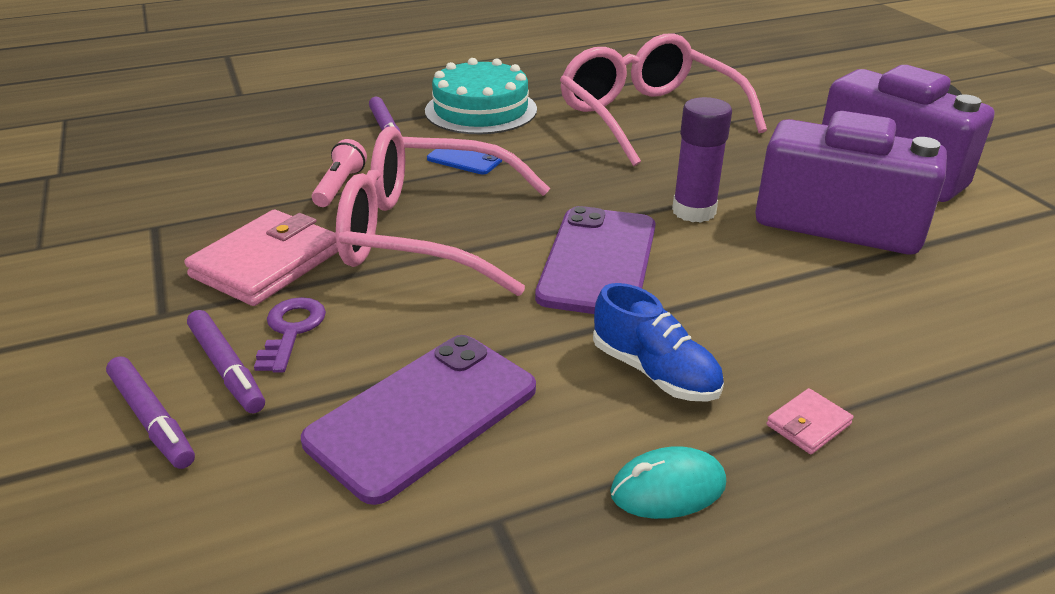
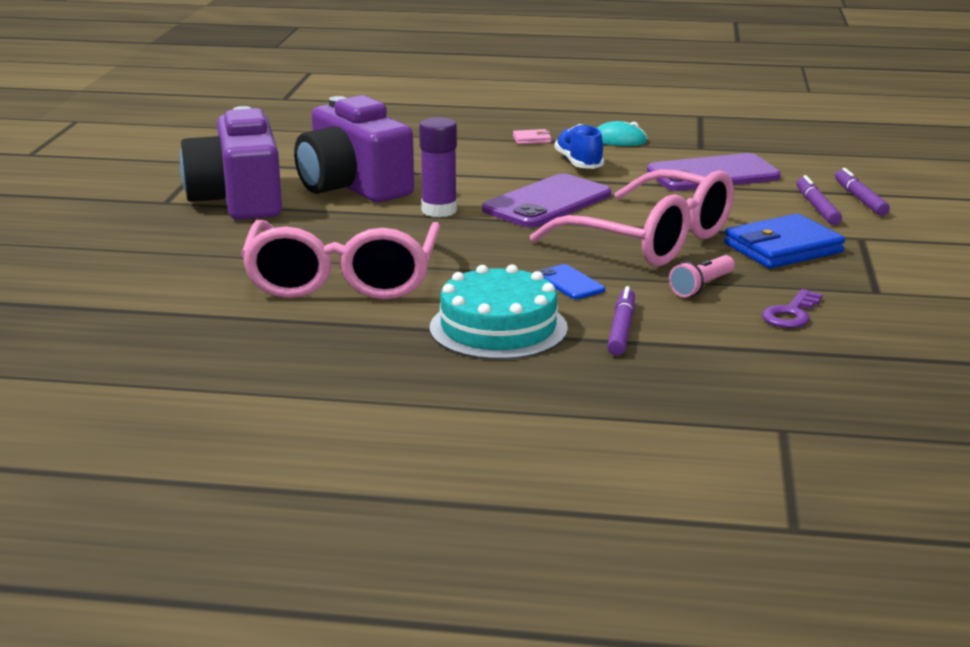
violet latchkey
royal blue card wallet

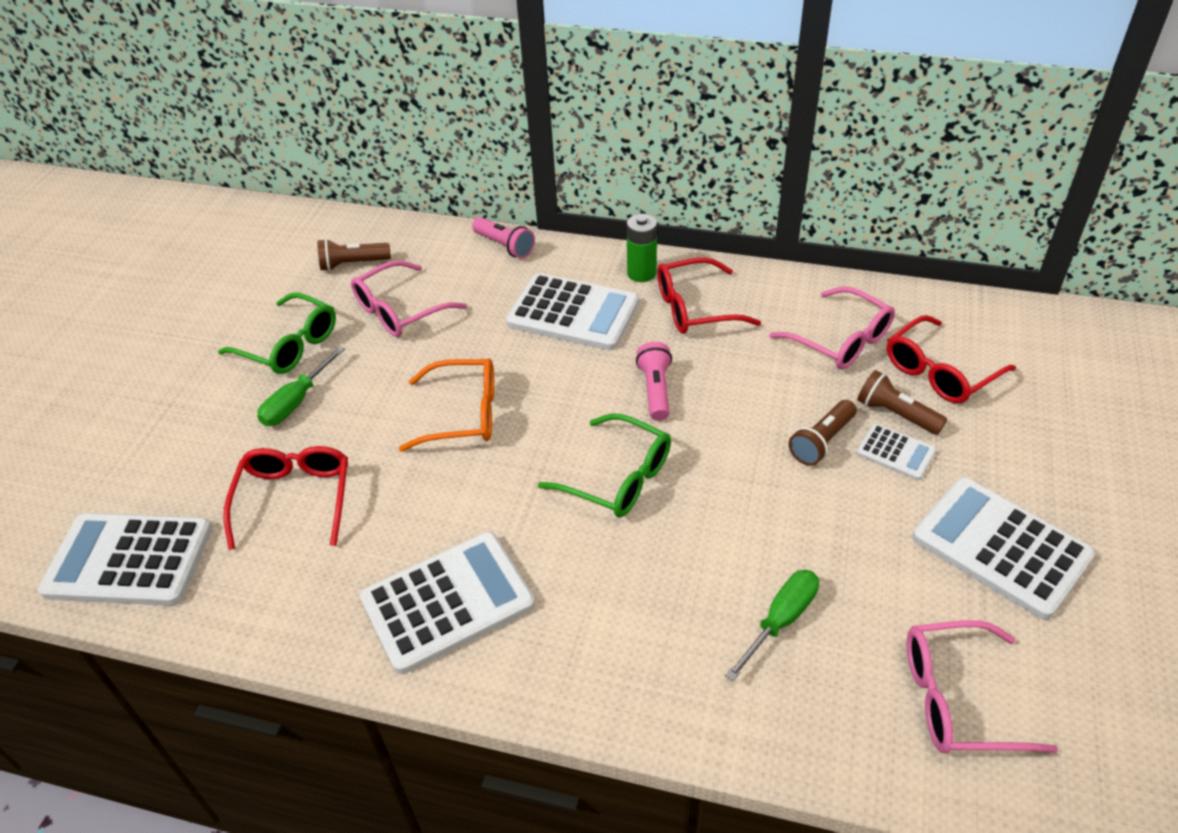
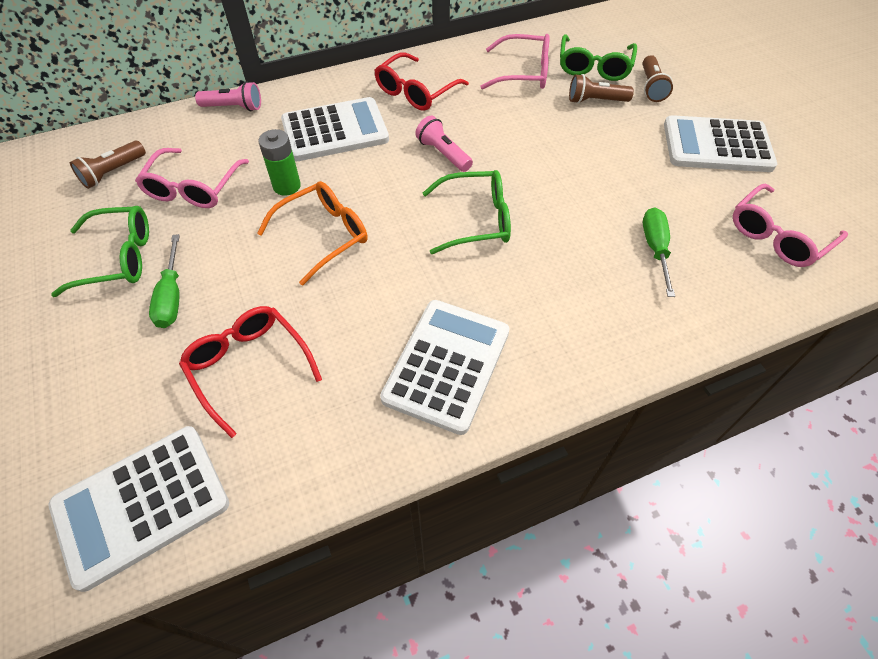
pure white pocket calculator (4th from left in the first image)
leaf-green power cell
brown pocket torch (3rd from left)
leaf-green glasses (3rd from left)

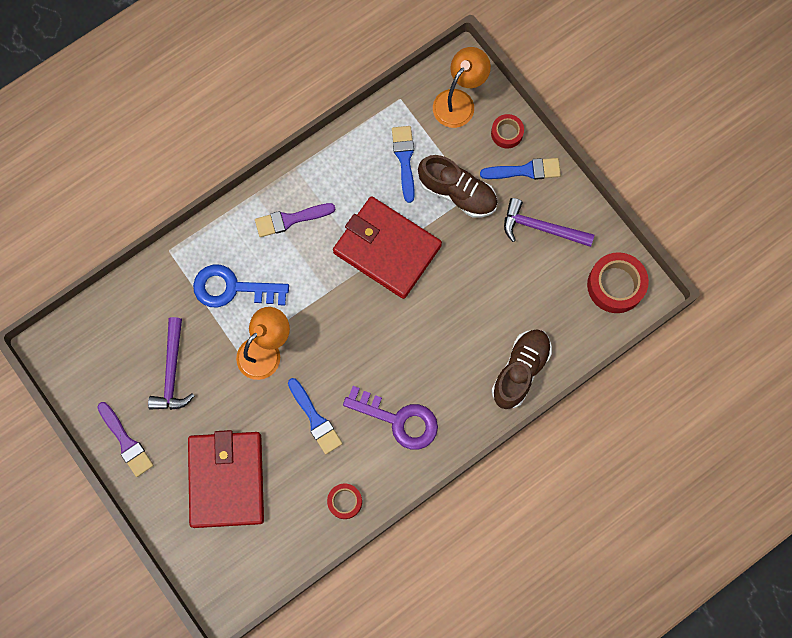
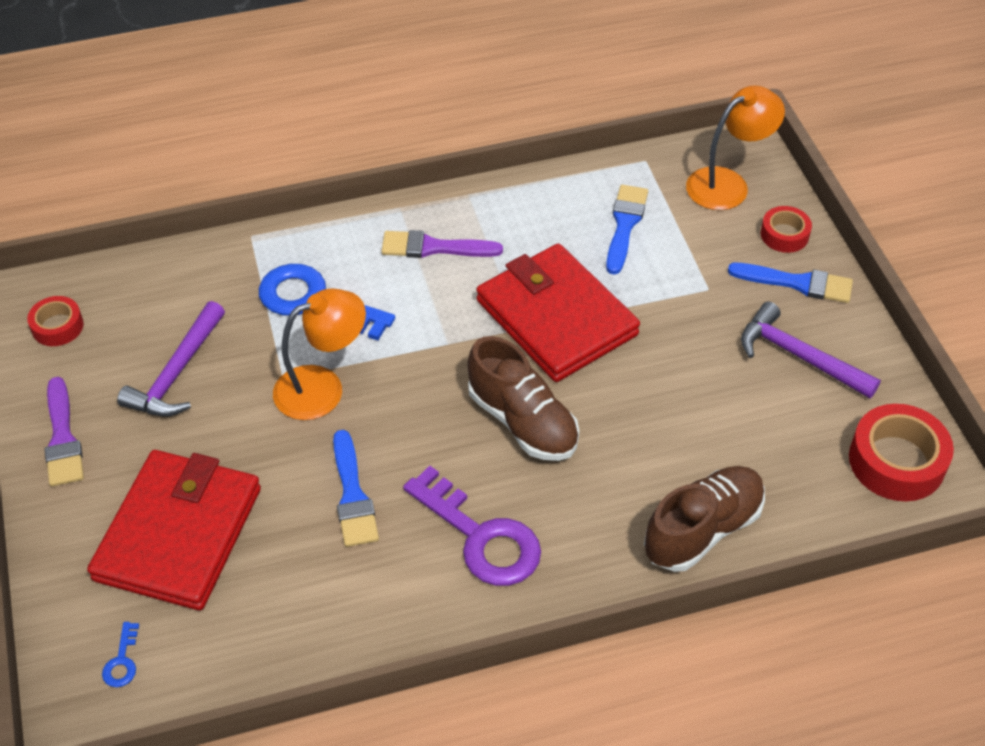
royal blue latchkey (1st from left)
red tape (1st from left)
brown lace-up shoe (1st from left)

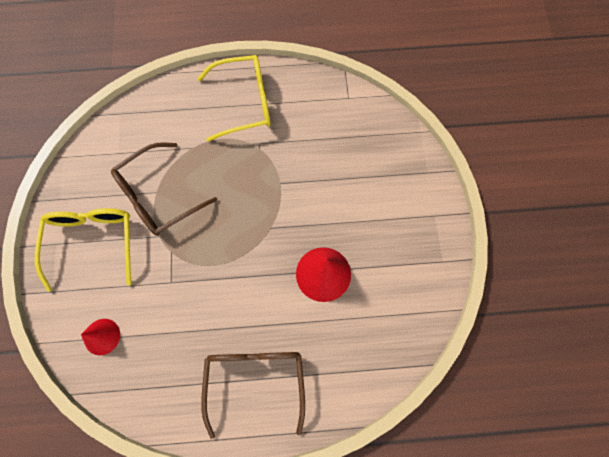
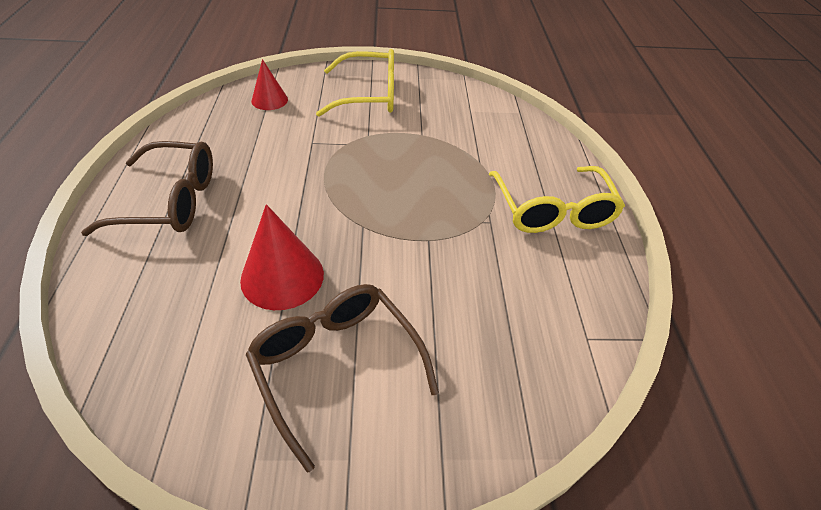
brown glasses (2nd from left)

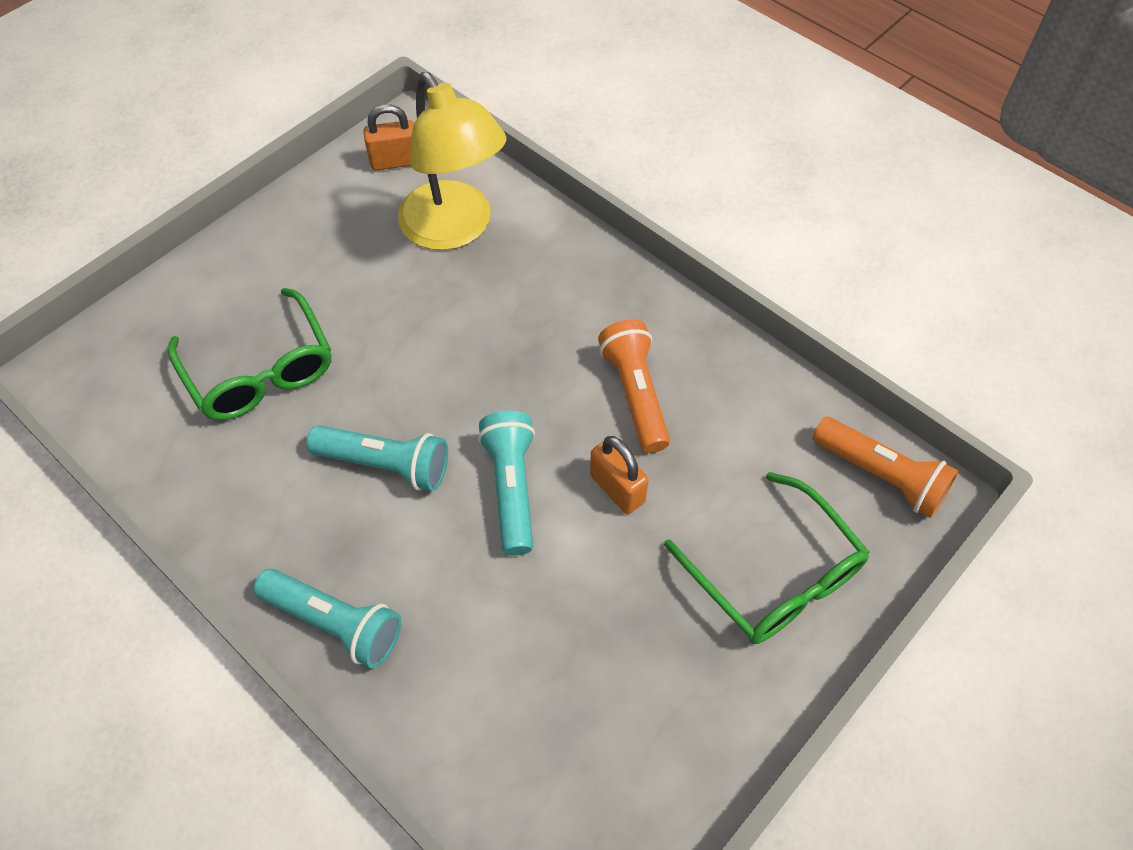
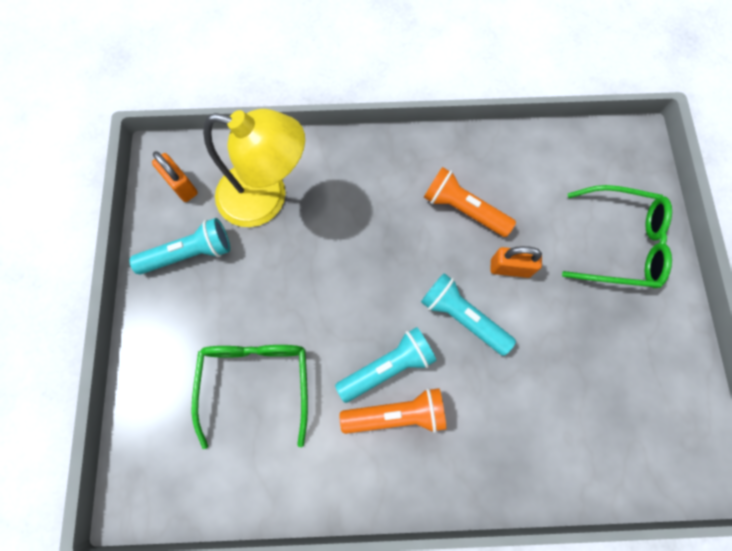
teal pocket torch (1st from left)
bright orange pocket torch (1st from left)
leaf-green glasses (1st from left)
bright orange padlock (1st from left)

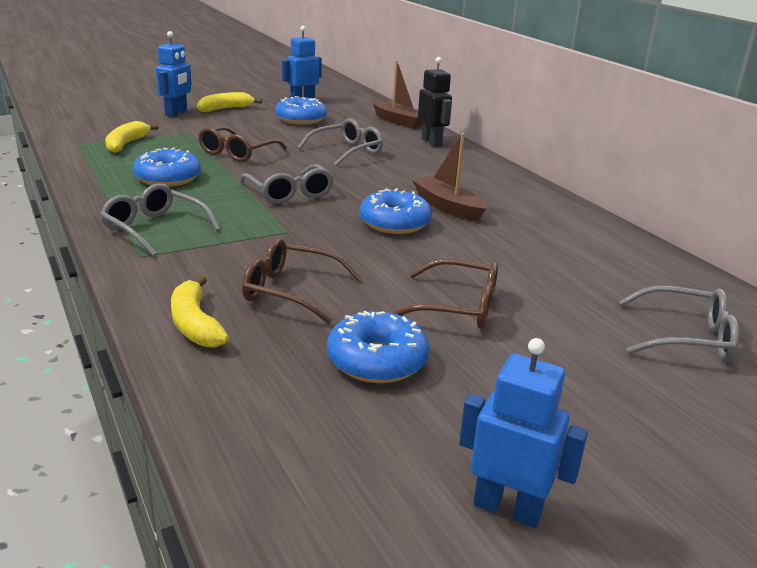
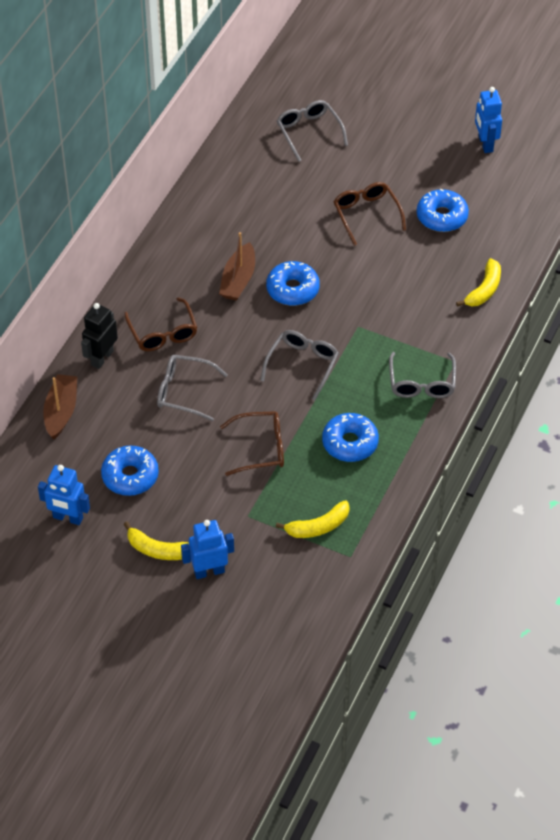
brown glasses (1st from left)

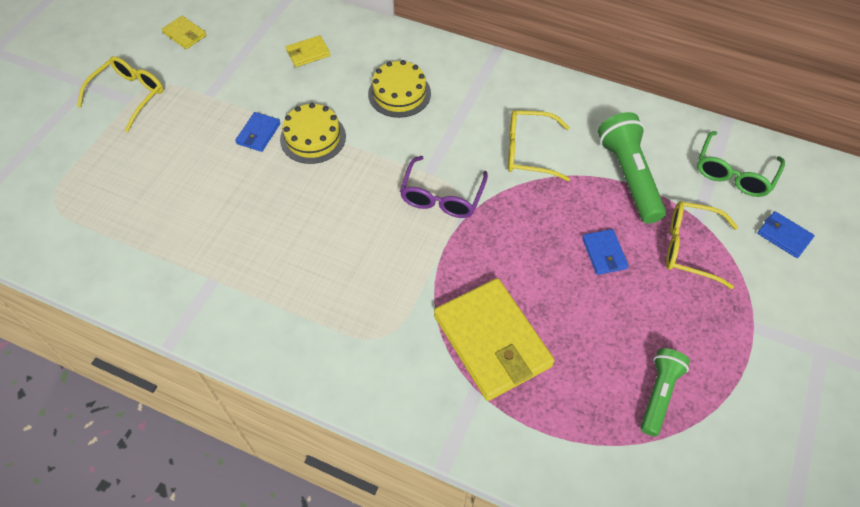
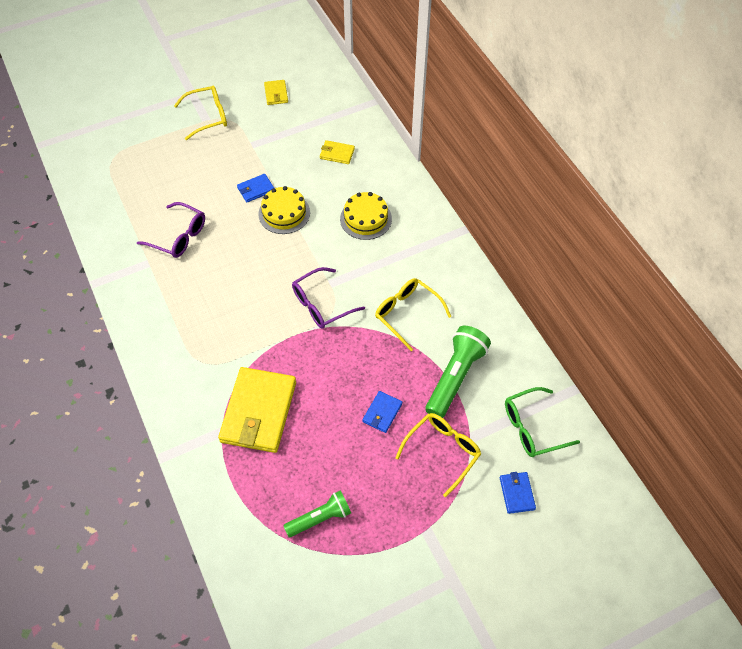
violet glasses (1st from left)
golden glasses (3rd from left)

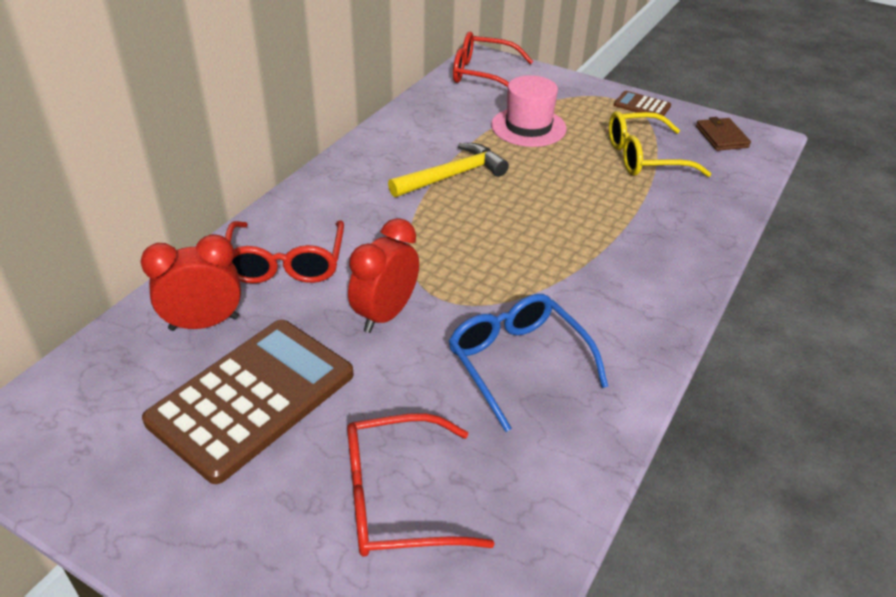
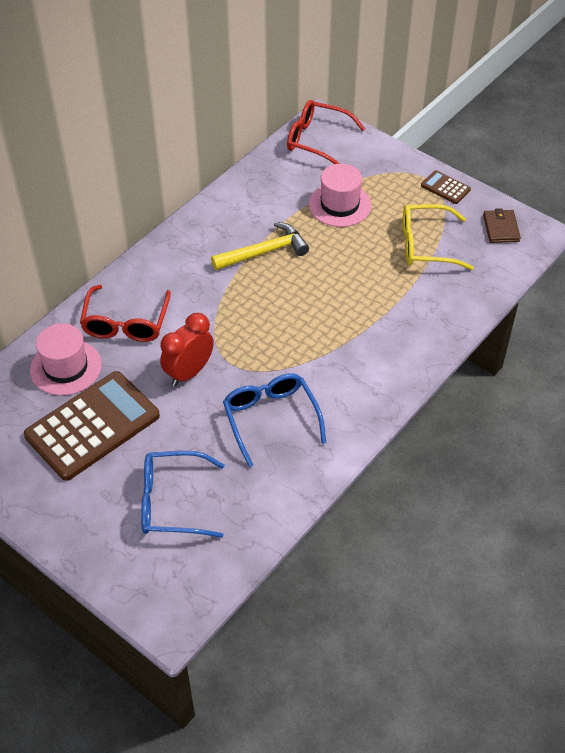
rosy hat (1st from left)
royal blue glasses (1st from left)

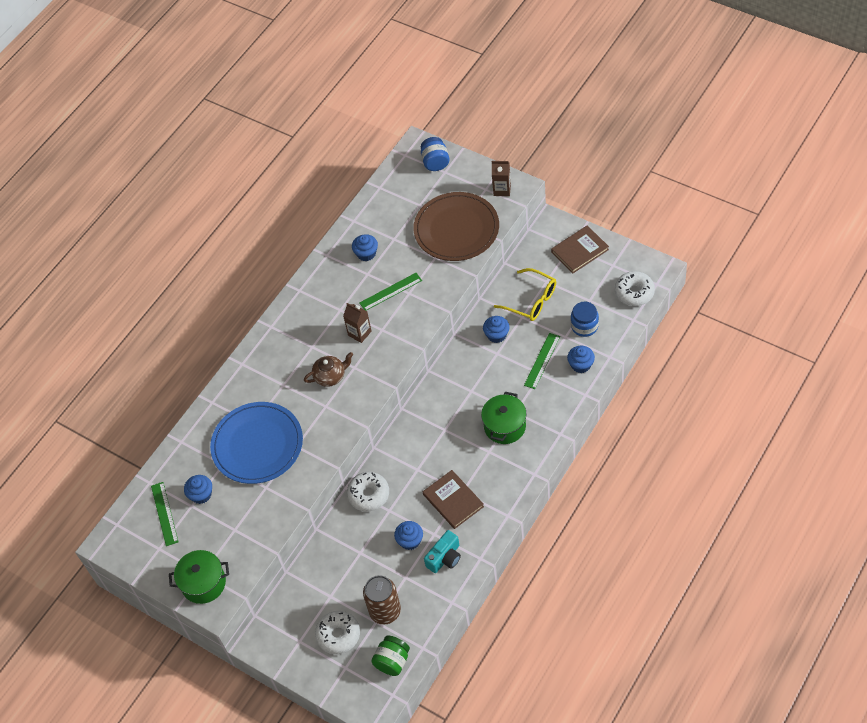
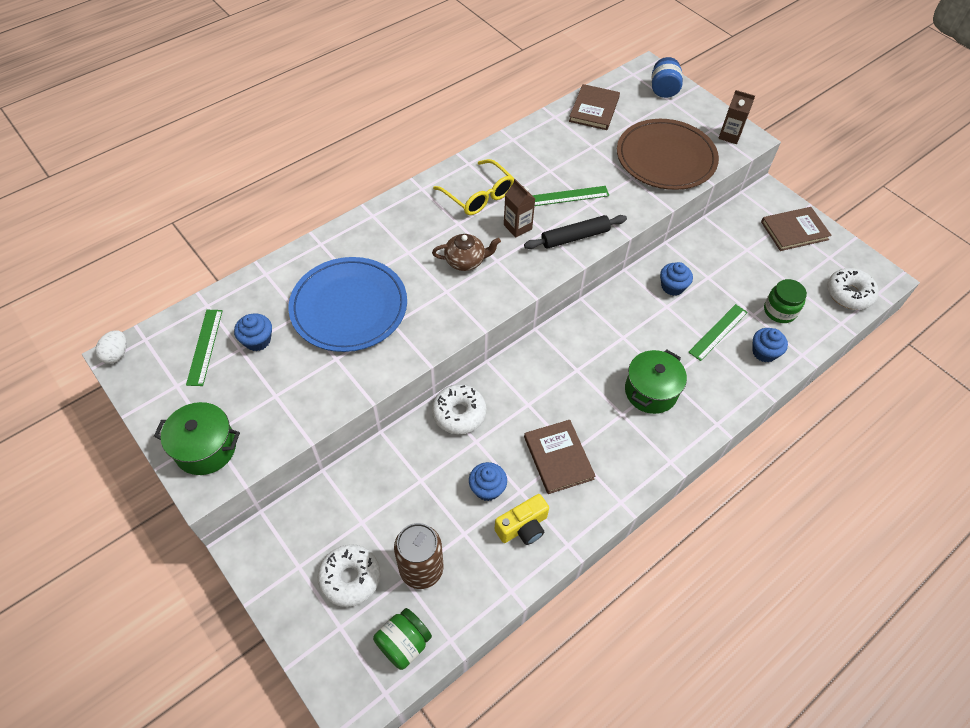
royal blue muffin (2nd from left in the first image)
pure white egg shape
black pastry roller
brown hardback (2nd from left)
golden glasses
golden camera
leaf-green jam jar (2nd from left)

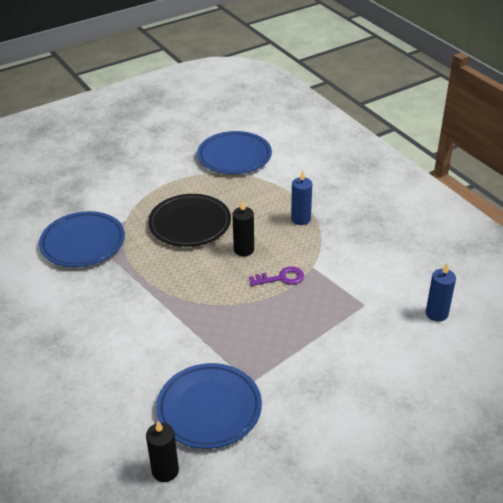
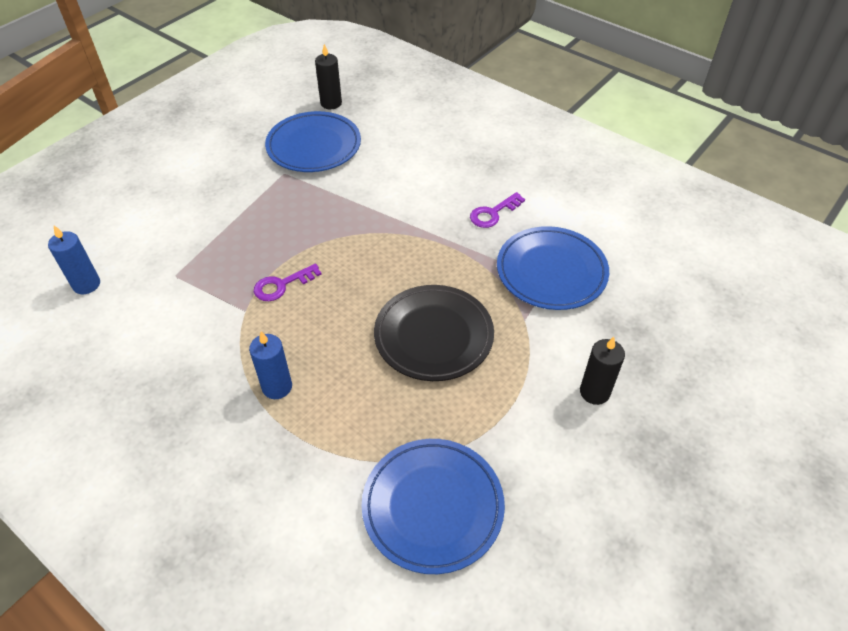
violet latchkey (2nd from left)
black wax candle (2nd from left)

